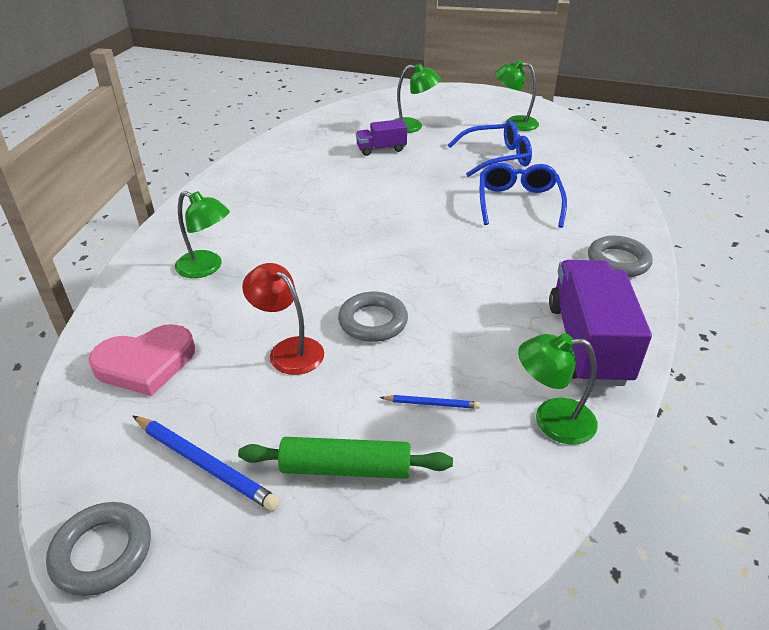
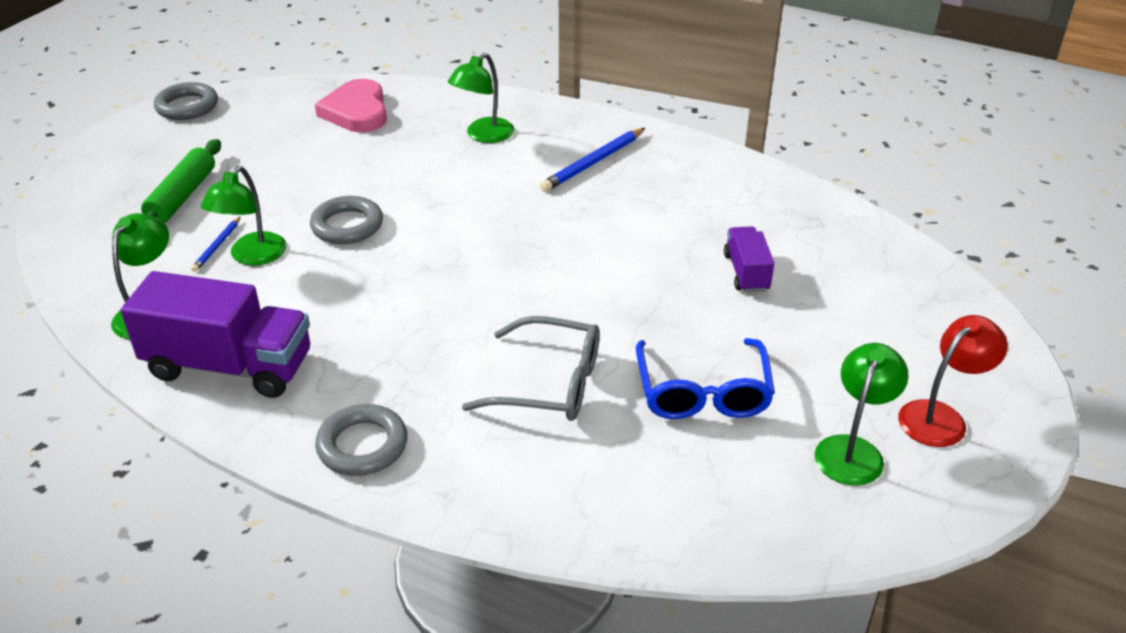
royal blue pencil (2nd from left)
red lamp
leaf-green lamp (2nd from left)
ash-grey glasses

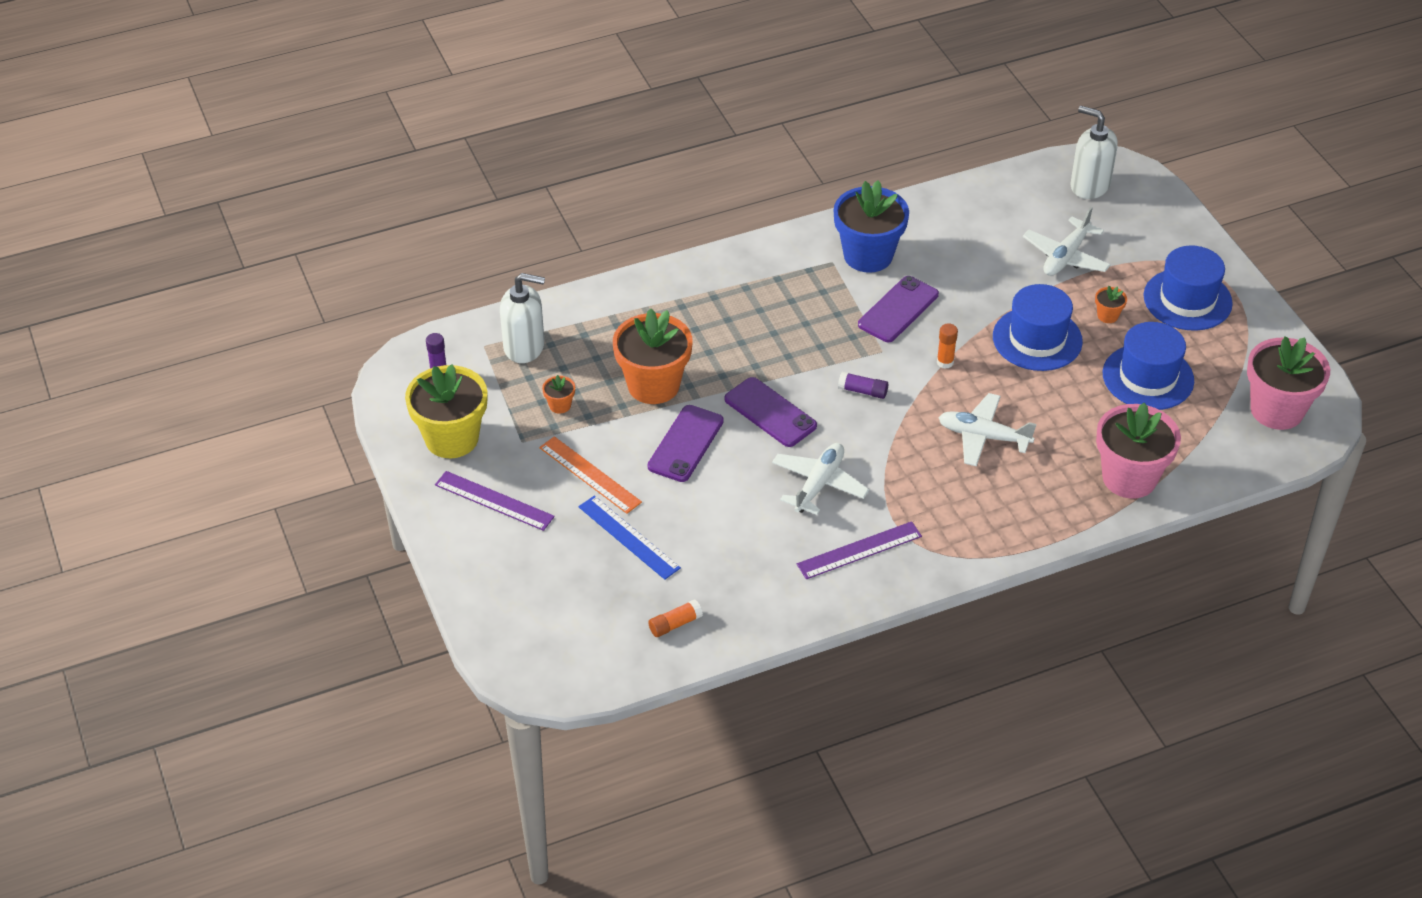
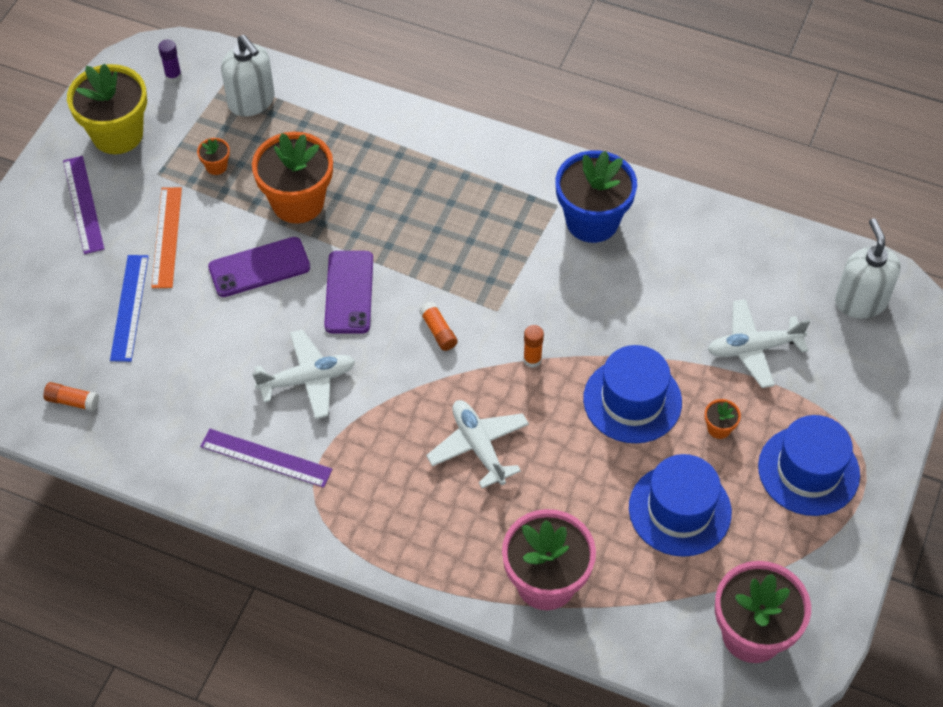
violet phone (3rd from left in the first image)
bright orange stick of glue (2nd from left)

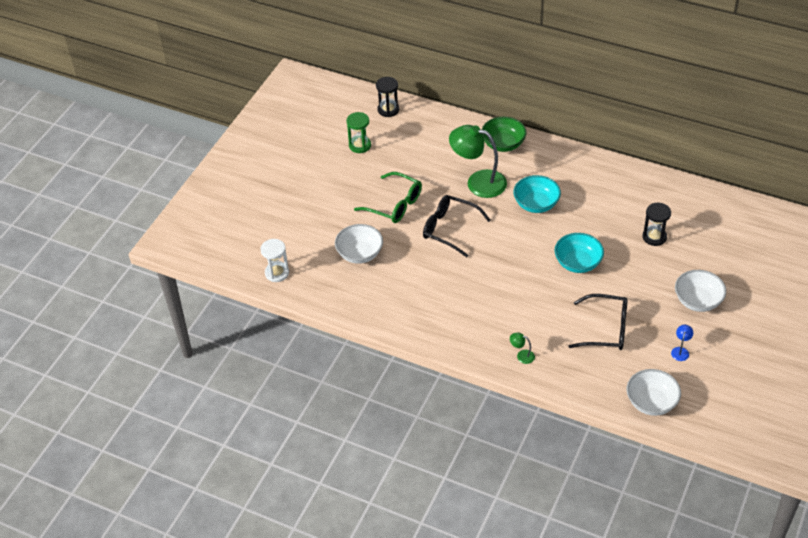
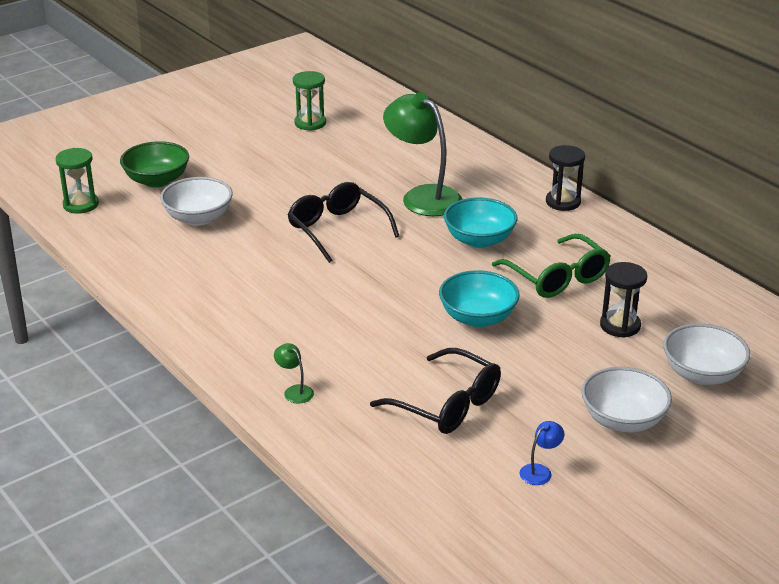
leaf-green glasses
black sandglass (1st from left)
leaf-green serving bowl
pure white serving bowl (3rd from left)
leaf-green sandglass (1st from left)

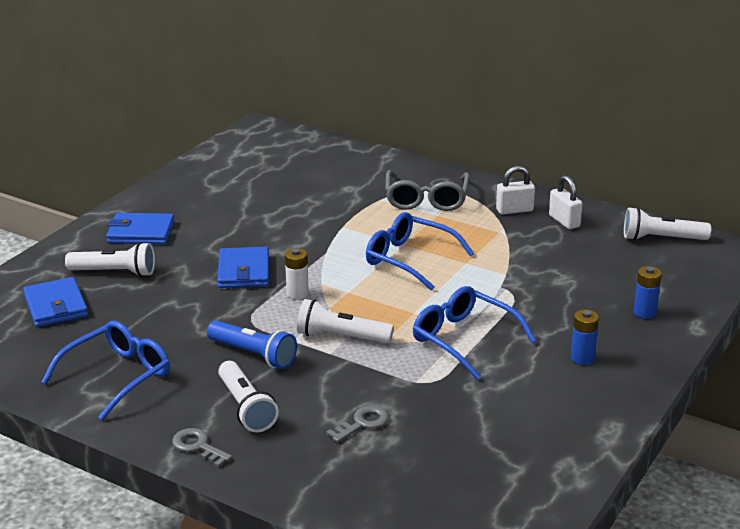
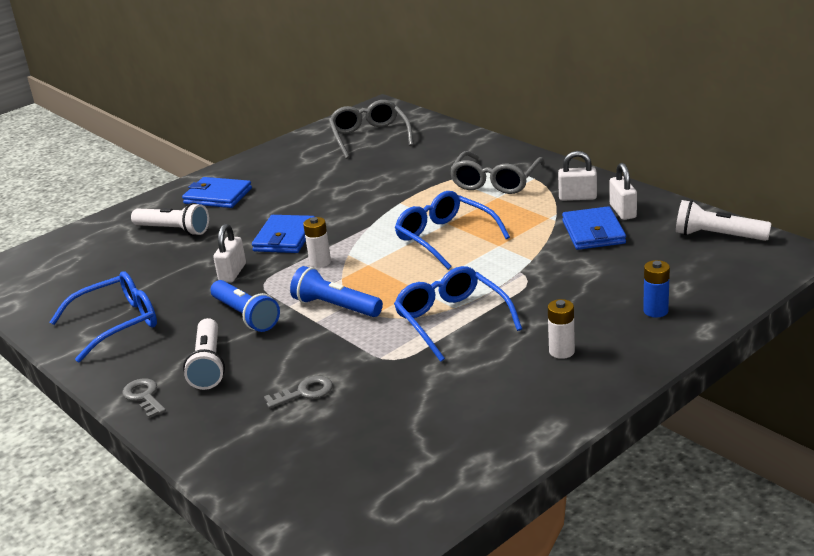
pure white padlock (1st from left)
ash-grey glasses (1st from left)
royal blue card wallet (3rd from left)
royal blue pocket torch (2nd from left)
pure white power cell (2nd from left)

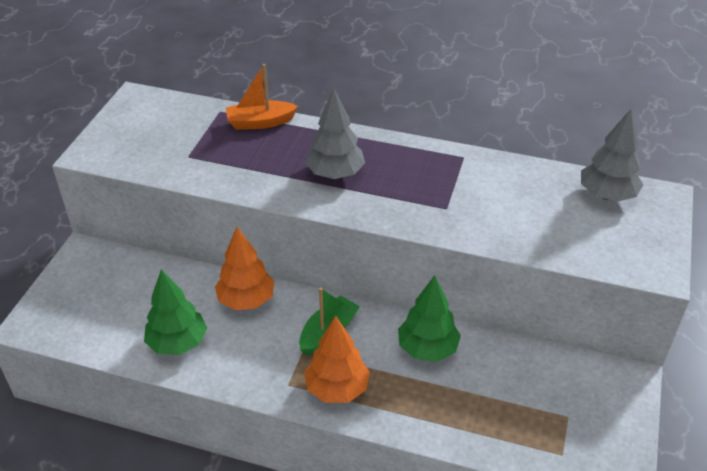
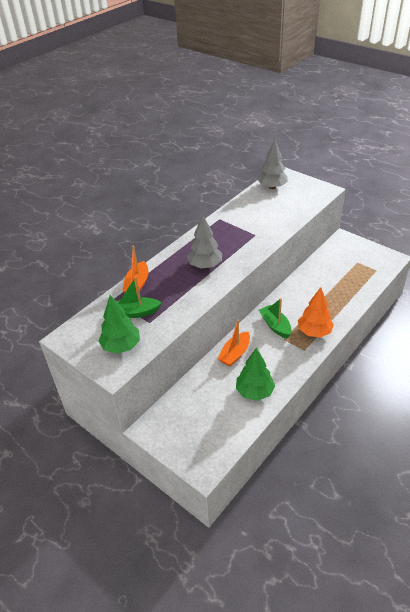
leaf-green sailboat (1st from left)
leaf-green toy tree (1st from left)
bright orange sailboat (2nd from left)

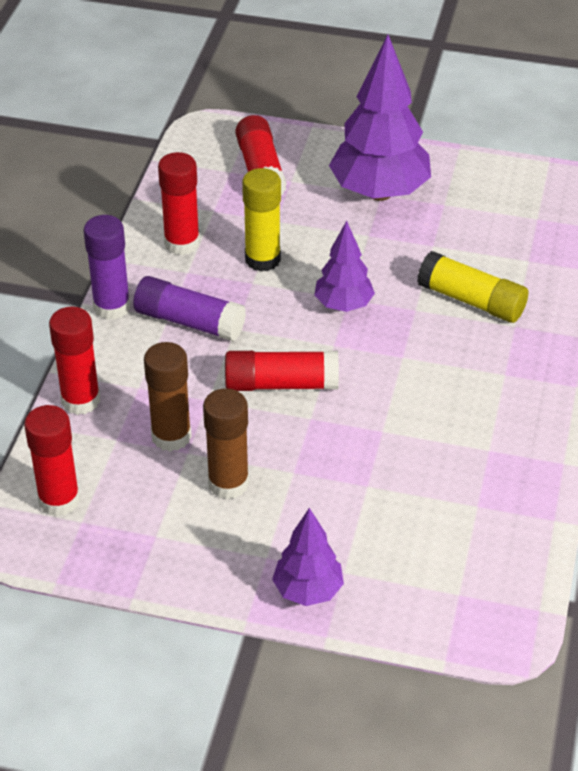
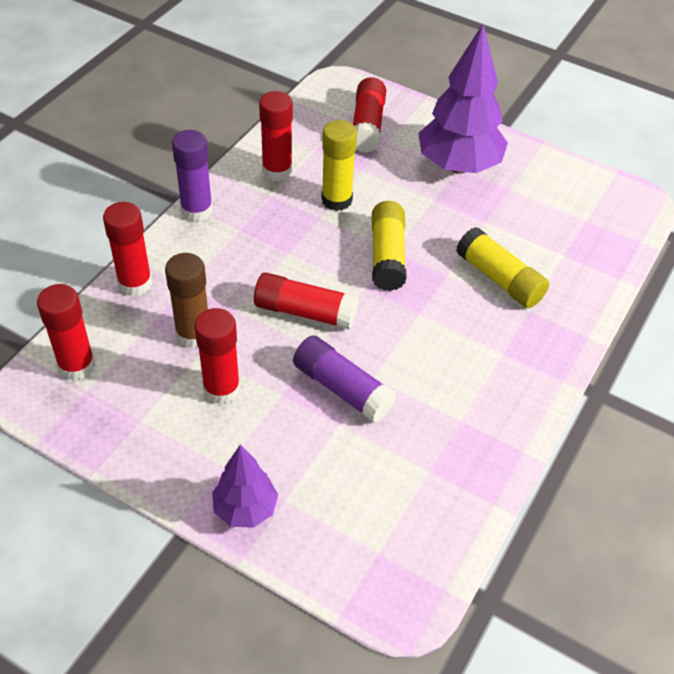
violet stick of glue (2nd from left)
golden stick of glue (2nd from left)
red stick of glue (3rd from left)

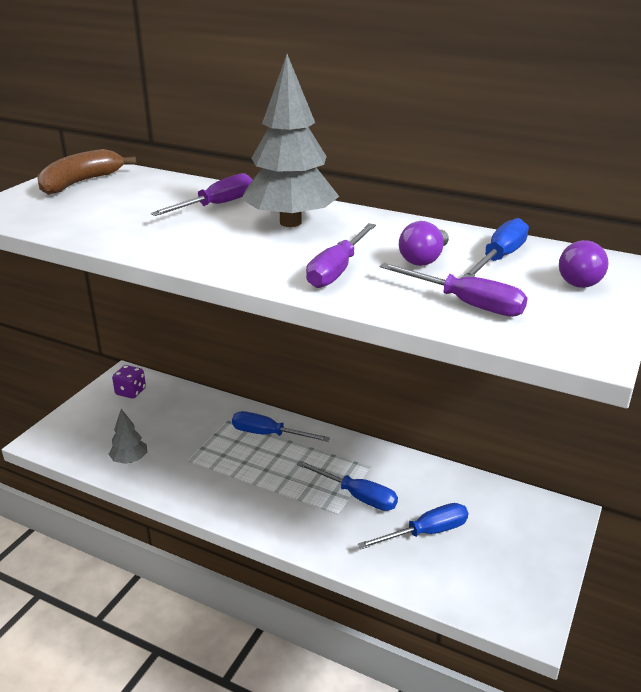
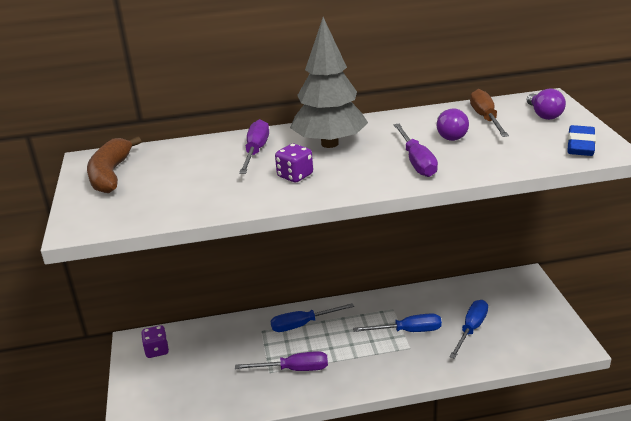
ash-grey toy tree (1st from left in the first image)
violet dice (2nd from left)
royal blue gum eraser
violet screwdriver (2nd from left)
brown screwdriver

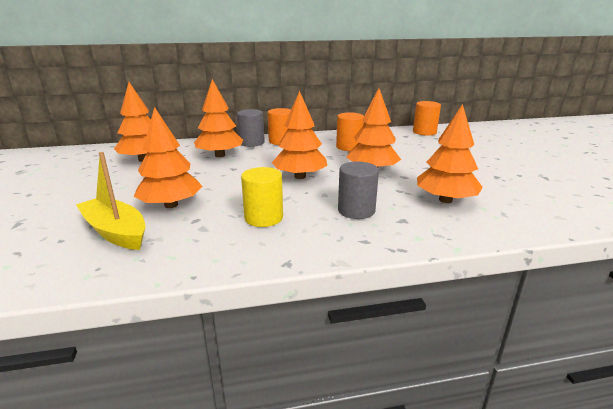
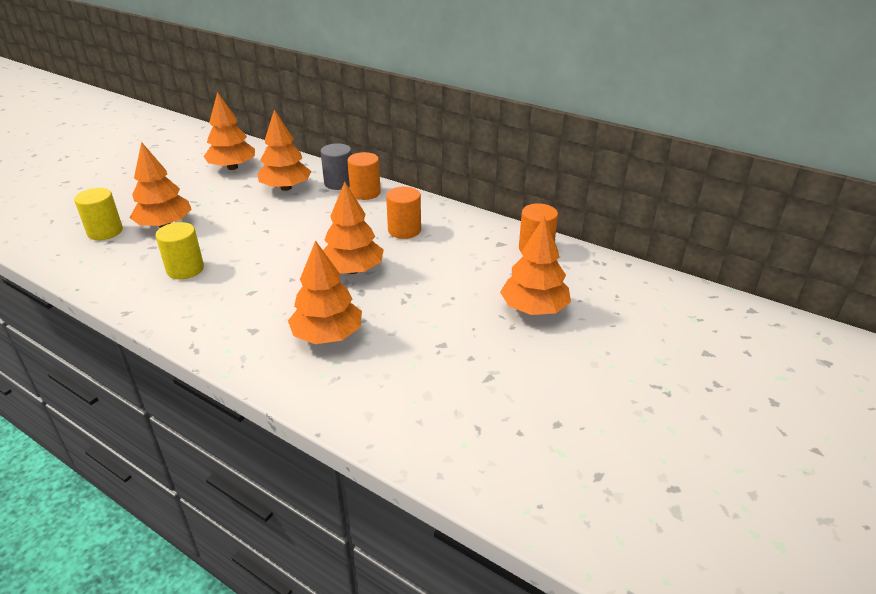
ash-grey cylinder (2nd from left in the first image)
bright orange toy tree (6th from left)
golden cylinder (1st from left)

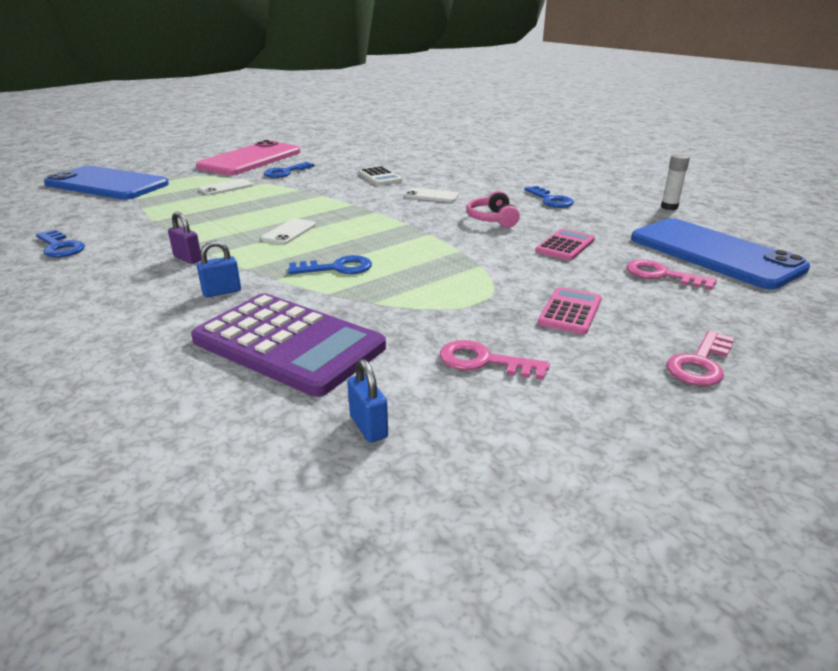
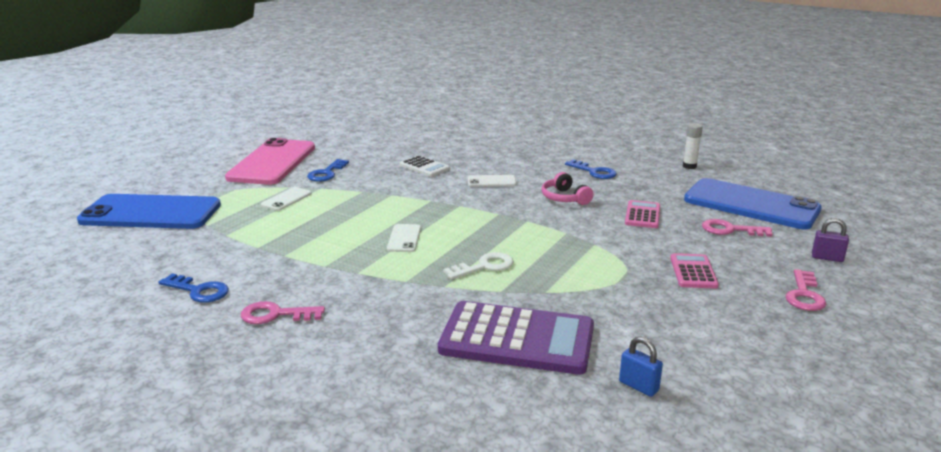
royal blue padlock (1st from left in the first image)
violet padlock
rosy latchkey (1st from left)
pure white latchkey

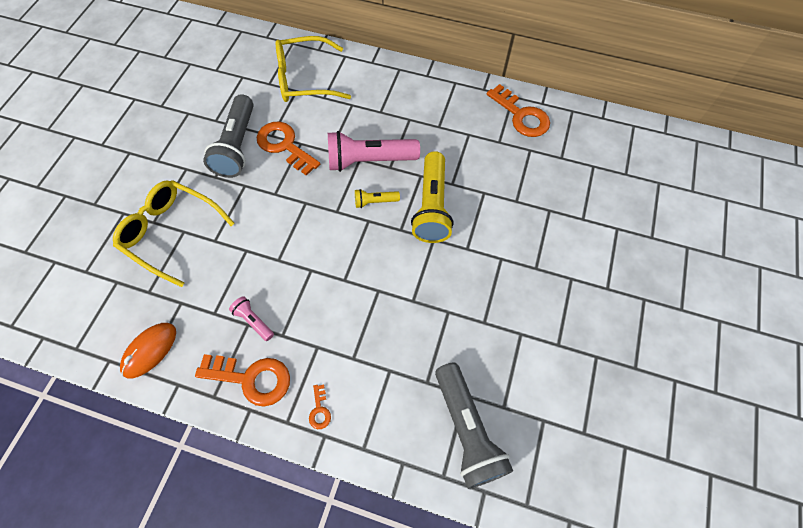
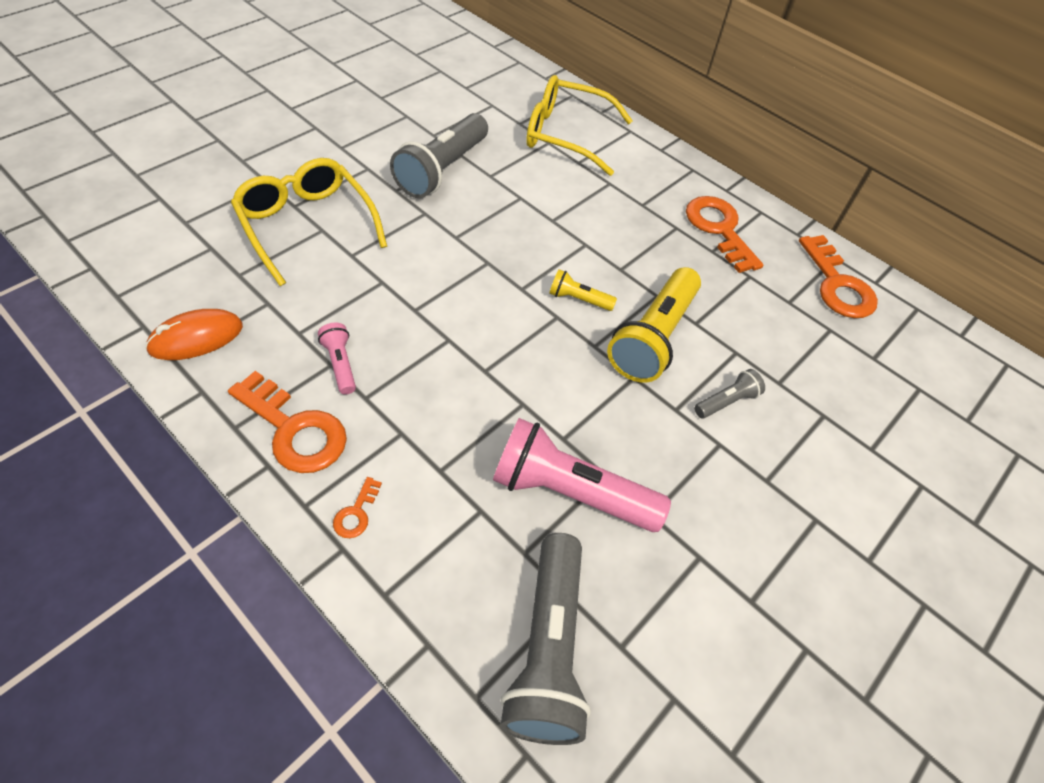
ash-grey pocket torch (3rd from left)
bright orange latchkey (3rd from left)
rosy pocket torch (2nd from left)

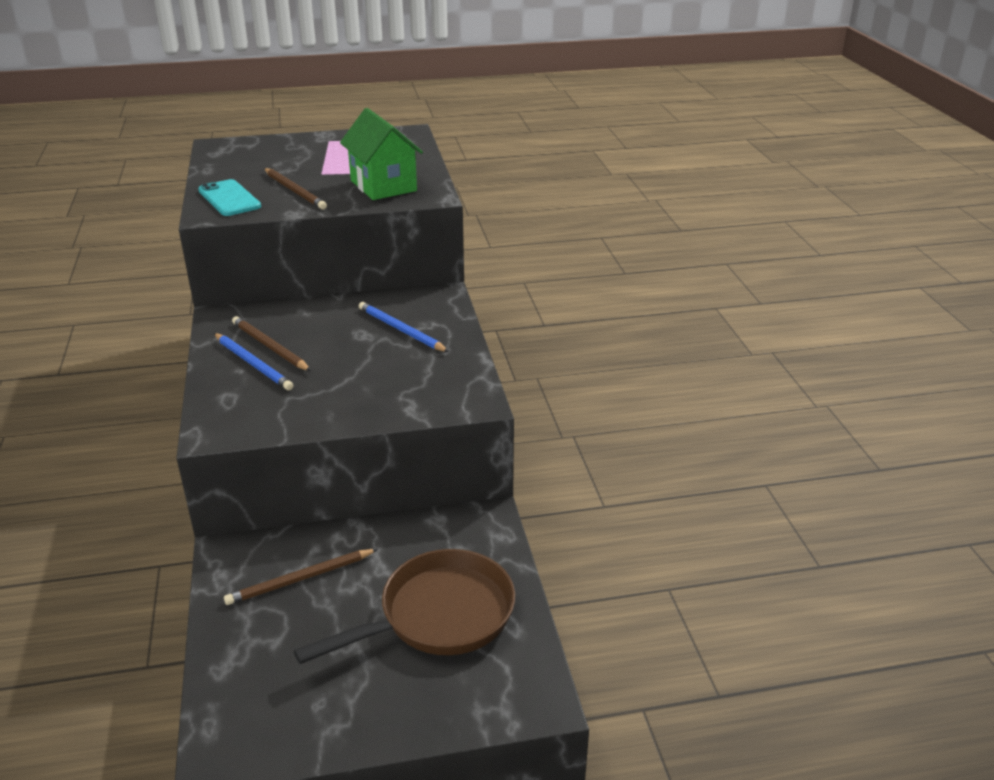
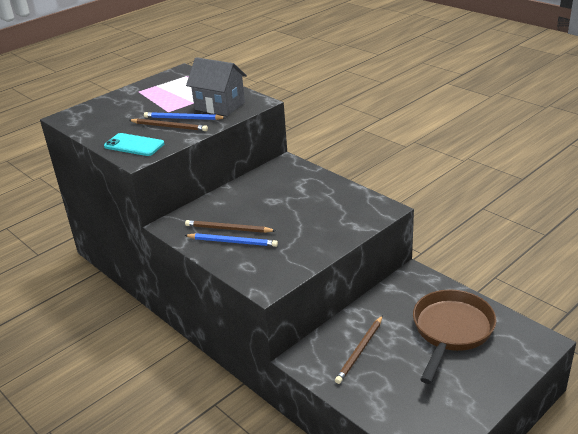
royal blue pencil (1st from left)
ash-grey toy house

